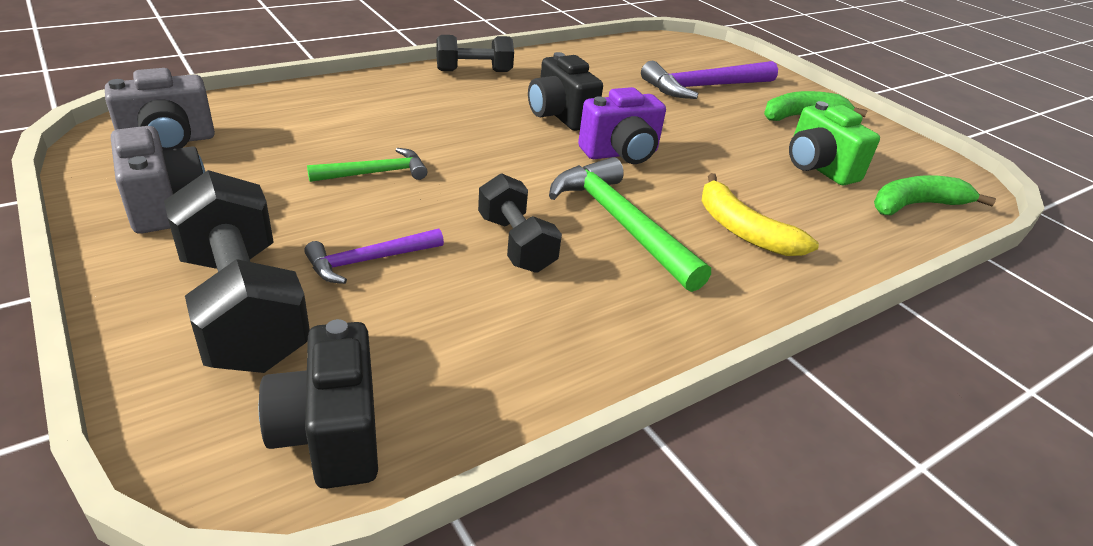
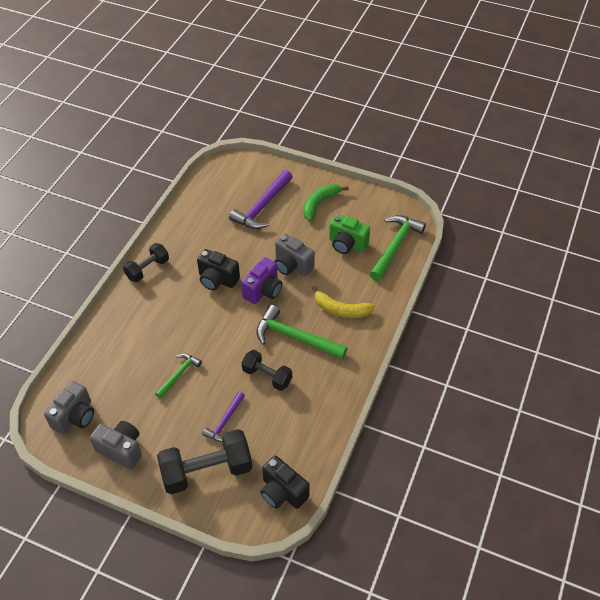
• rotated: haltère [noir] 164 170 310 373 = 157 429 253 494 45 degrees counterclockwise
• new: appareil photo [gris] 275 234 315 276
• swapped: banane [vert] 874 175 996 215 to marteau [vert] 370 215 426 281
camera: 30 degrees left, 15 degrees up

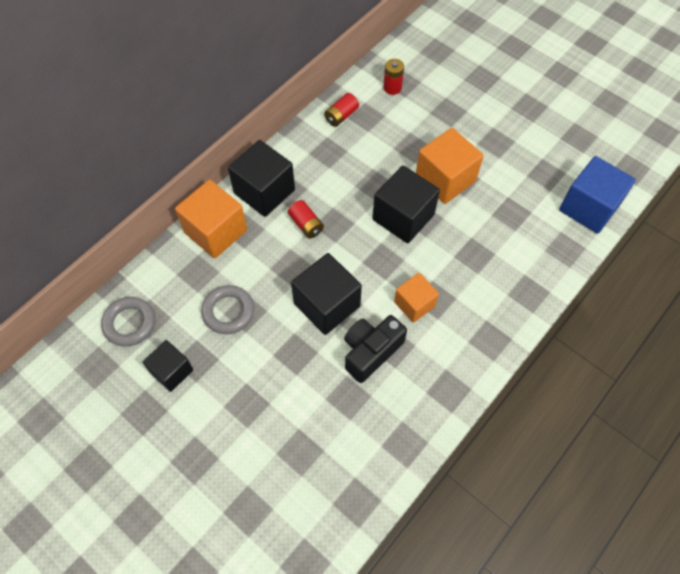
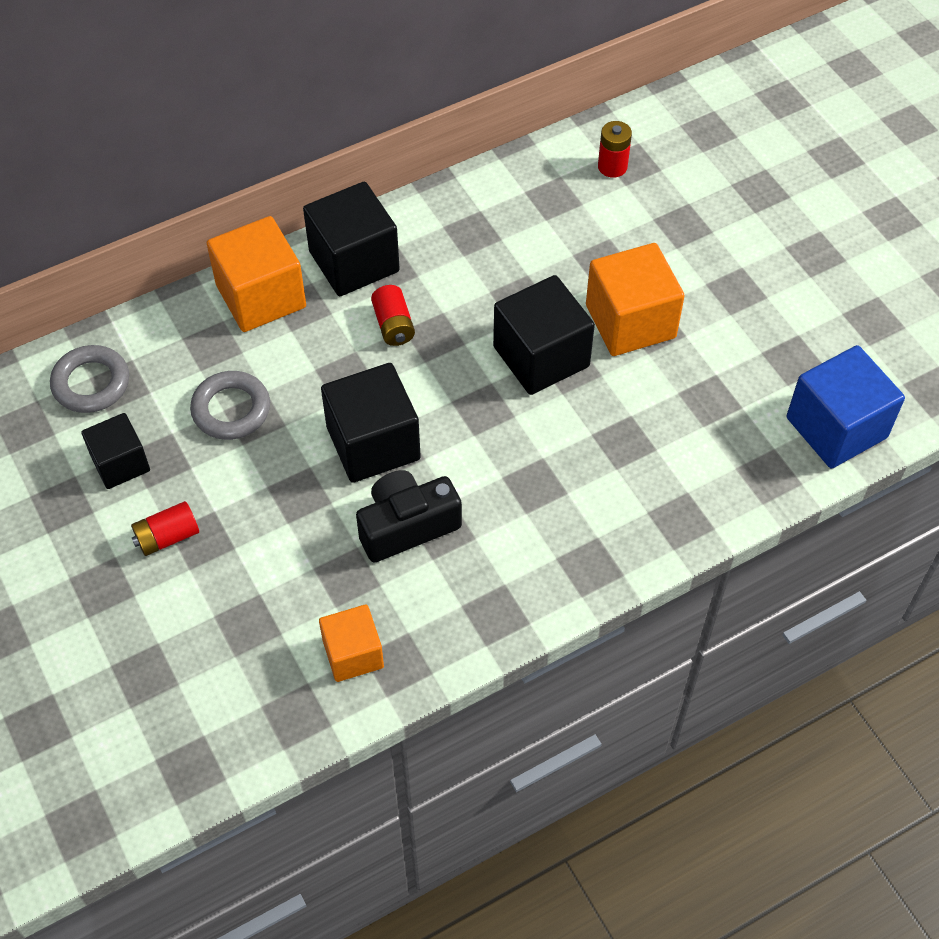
• shifted: pile [rouge] 324 93 359 127 to 131 501 199 556
• shifted: cube [orange] 394 273 439 323 to 319 604 384 682
camera: 20 degrees right, 5 degrees down

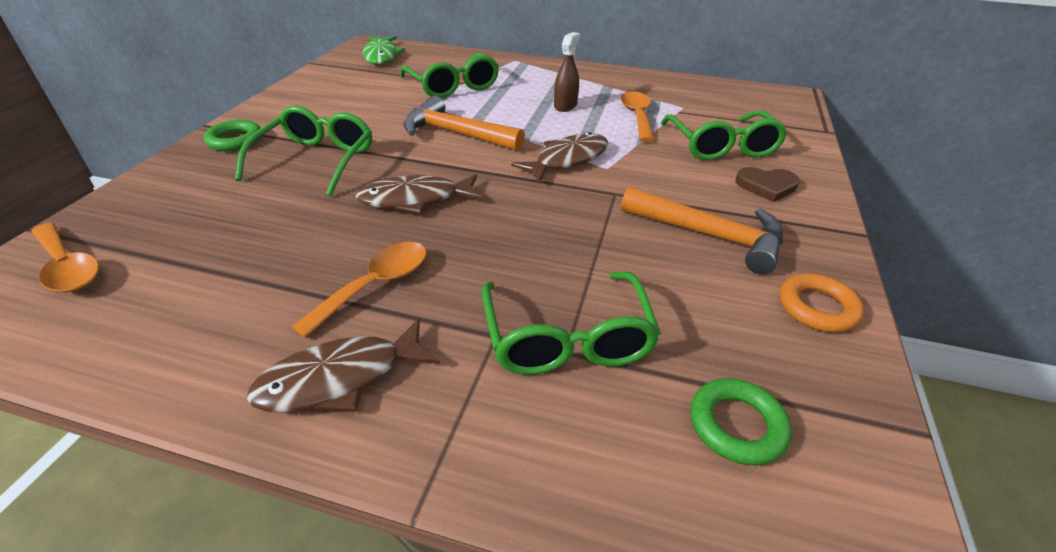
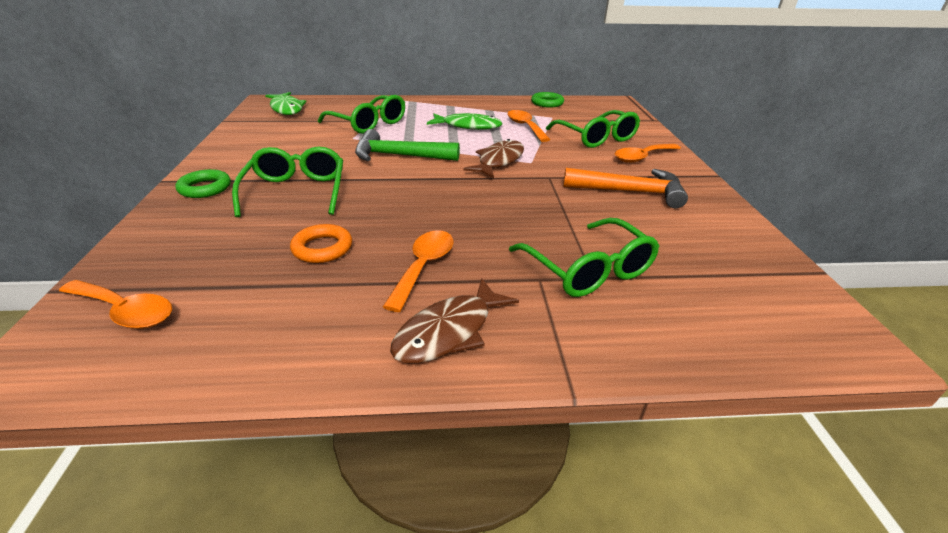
• shifted: anneau [orange] 780 273 864 332 to 290 224 352 263
• repainted: marteau [orange] 404 96 525 151 to marteau [vert] 355 129 460 161
• swapped: vaporisateur [marron] 554 32 580 112 to poisson [vert] 427 113 503 130
• shifted: anneau [vert] 690 378 792 465 to 531 92 564 108
• swapped: cœur [marron] 736 167 800 202 to cuillère [orange] 615 144 681 163
• gone: poisson [marron] 356 174 483 214
camera: 20 degrees left, 5 degrees down

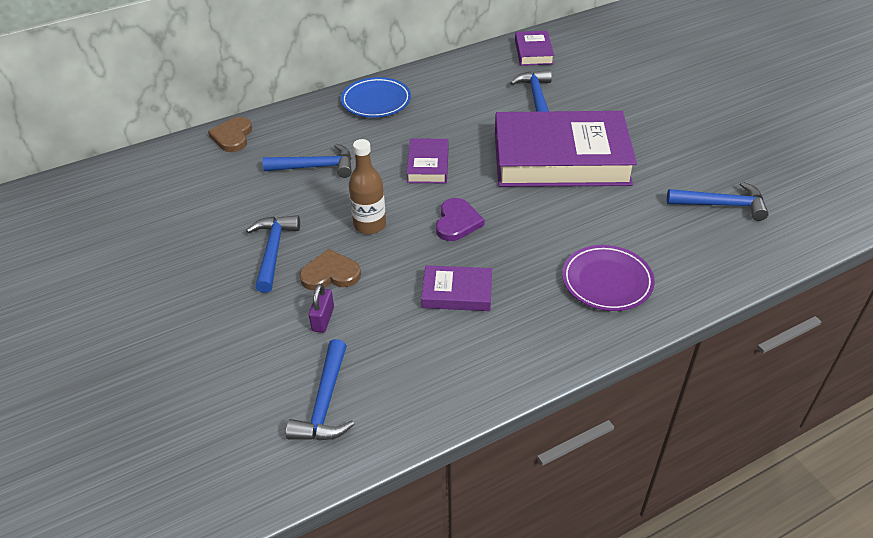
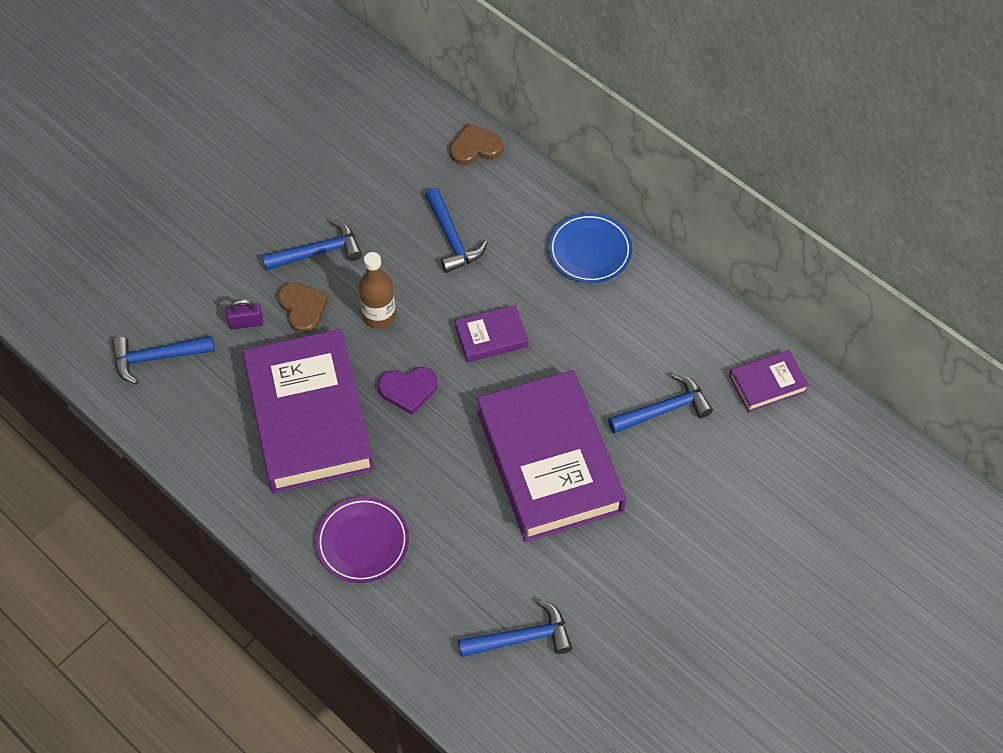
• scaled: livre [violet] 421 265 492 311 = 242 329 375 493 x2.27
• rotated: marteau [bleu] 667 181 769 221 = 458 599 572 657 90 degrees counterclockwise
camera: 70 degrees right, 15 degrees up

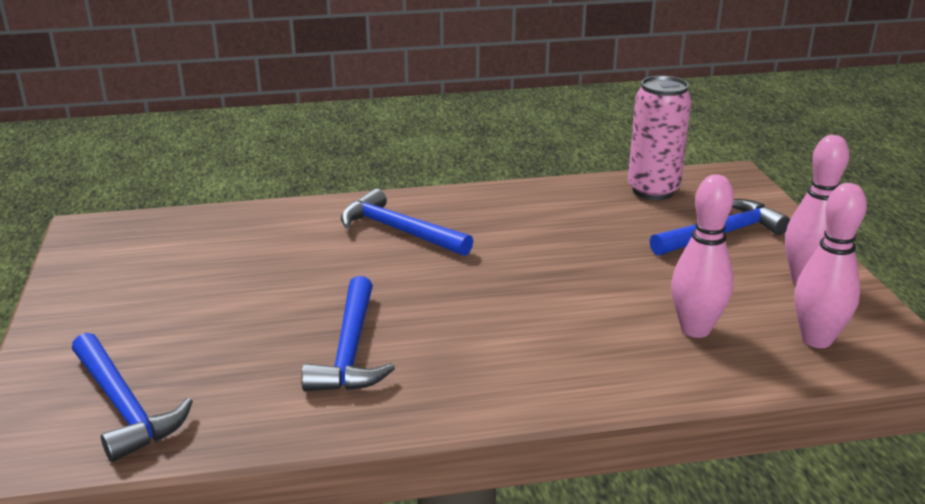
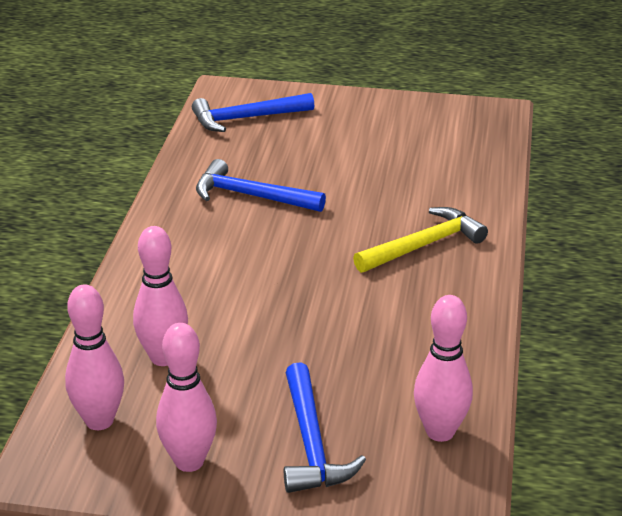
• repainted: marteau [bleu] 341 188 473 256 to marteau [jaune] 353 207 488 273
• swapped: canette [rose] 628 76 692 200 to quille [rose] 414 295 473 442
camera: 110 degrees right, 5 degrees up

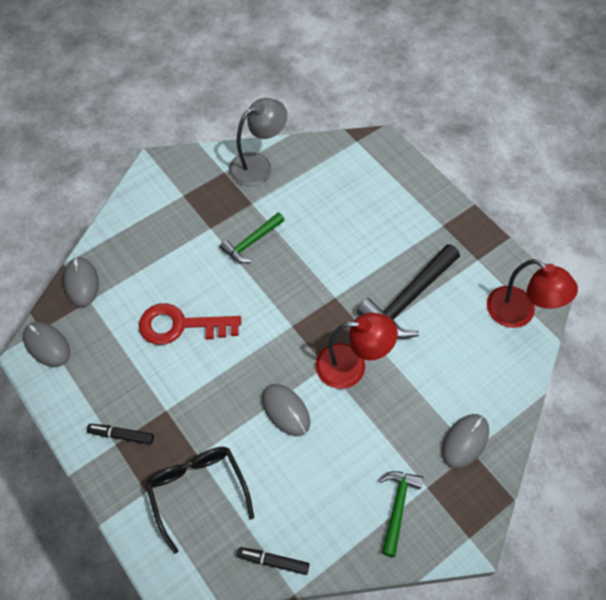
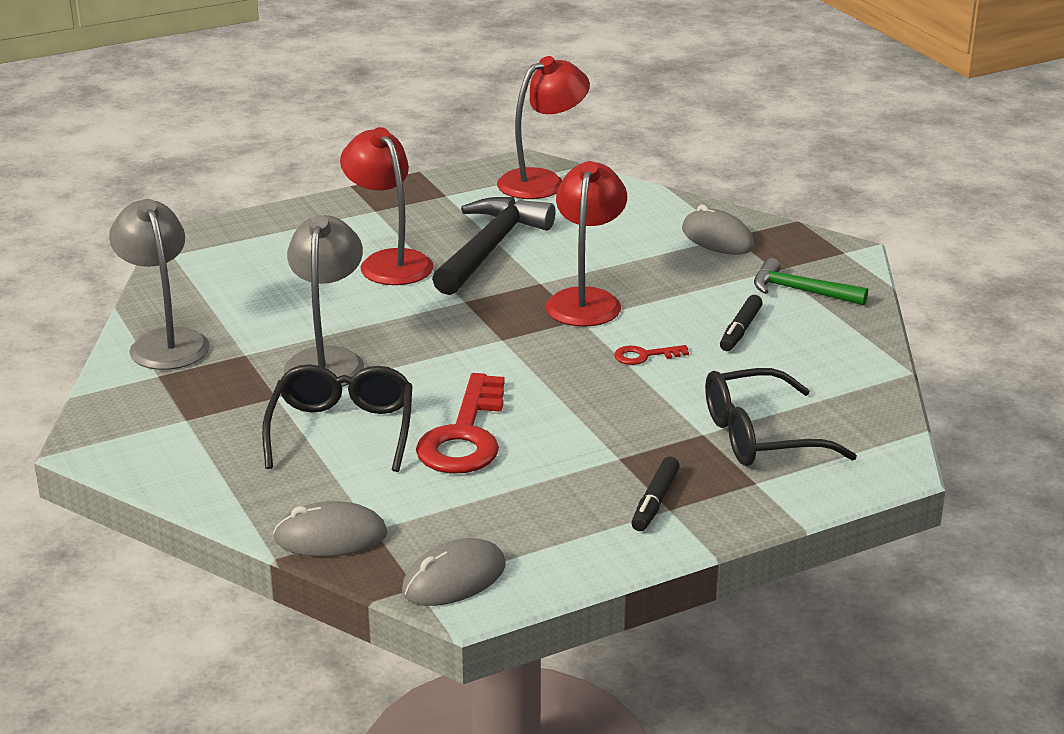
• new: lunettes [noir] 262 364 413 472
• swapped: marteau [vert] 220 212 284 263 to lampe [gris] 284 215 364 387
• new: lampe [rouge] 340 127 434 285
• rotated: marteau [noir] 357 244 460 339 = 432 197 555 295 120 degrees counterclockwise
• swapped: souris [gris] 262 384 310 436 to clé [rouge] 614 345 689 365
• shifted: feutre [noir] 237 547 310 575 to 720 295 763 351
camera: 80 degrees left, 30 degrees down

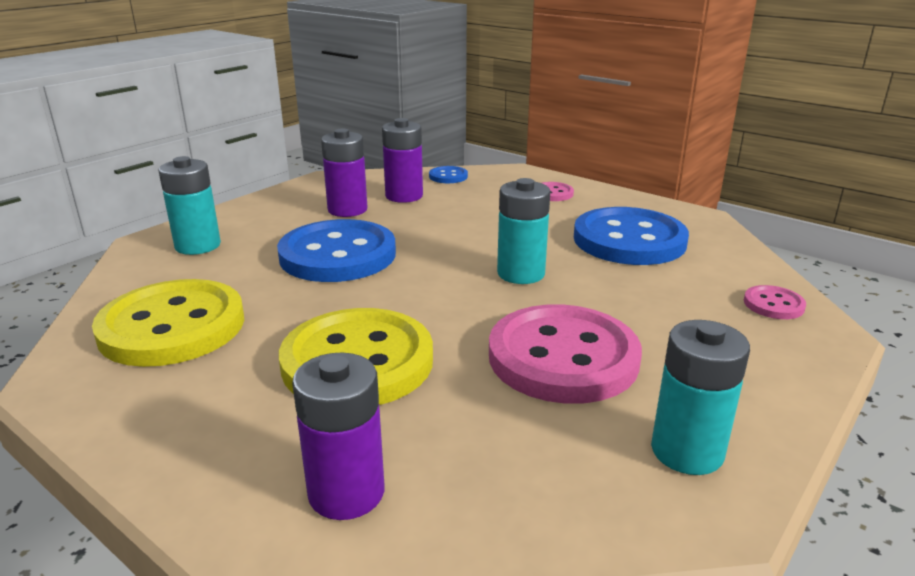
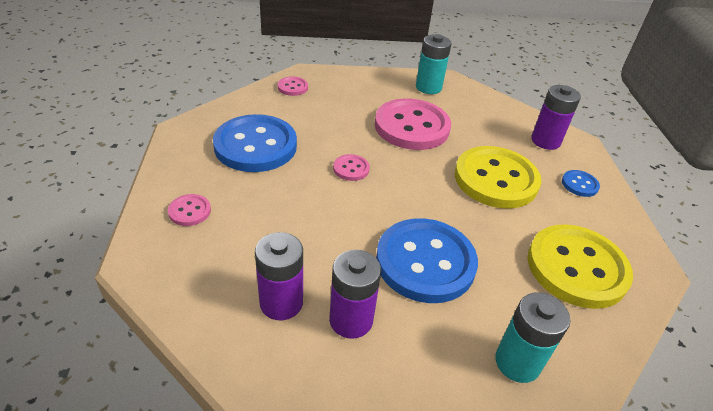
• swapped: pile [turquoise] 497 178 551 284 to bouton [rose] 333 154 370 181
• shifted: bouton [bleu] 429 166 468 183 to 562 170 600 197
camera: 135 degrees left, 15 degrees up

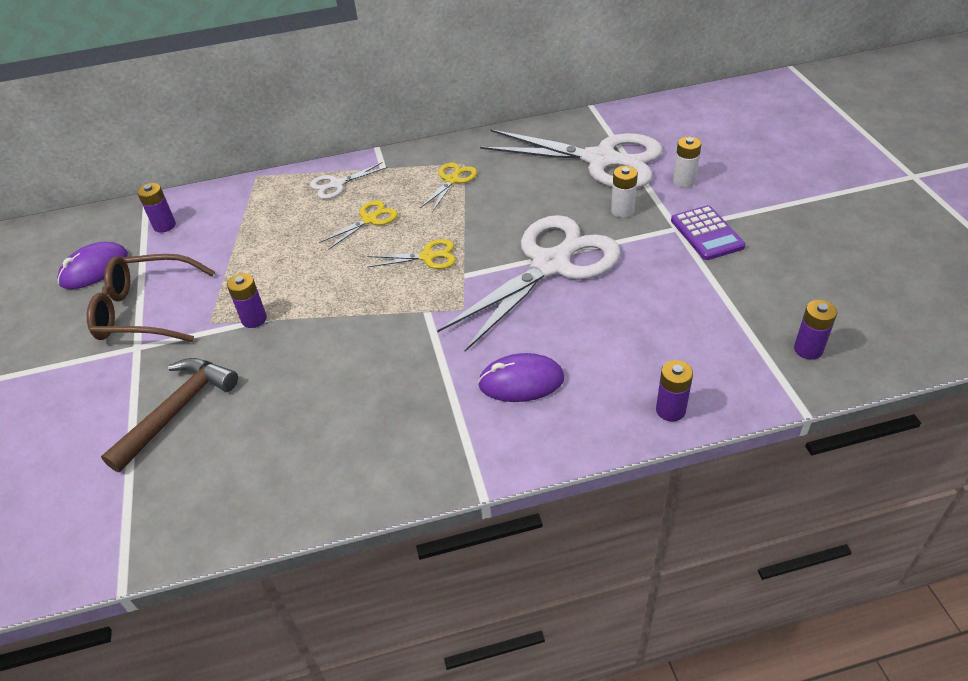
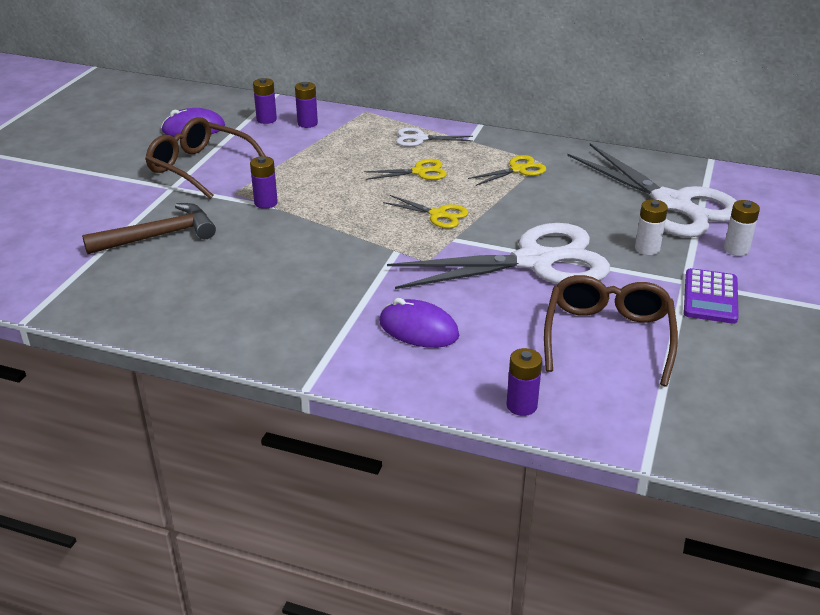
• shifted: pile [violet] 794 300 837 360 to 295 82 318 128
• new: lunettes [marron] 544 275 678 386
camera: 30 degrees right, 10 degrees down

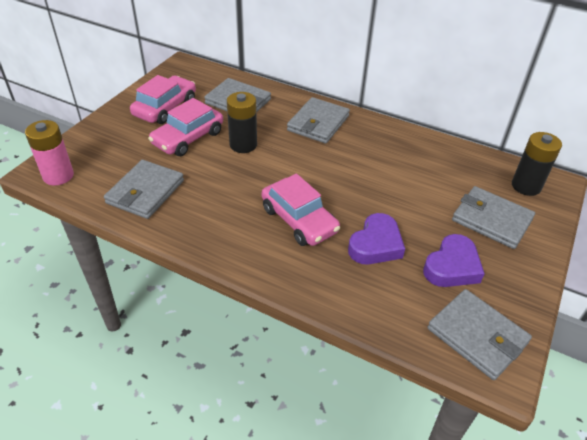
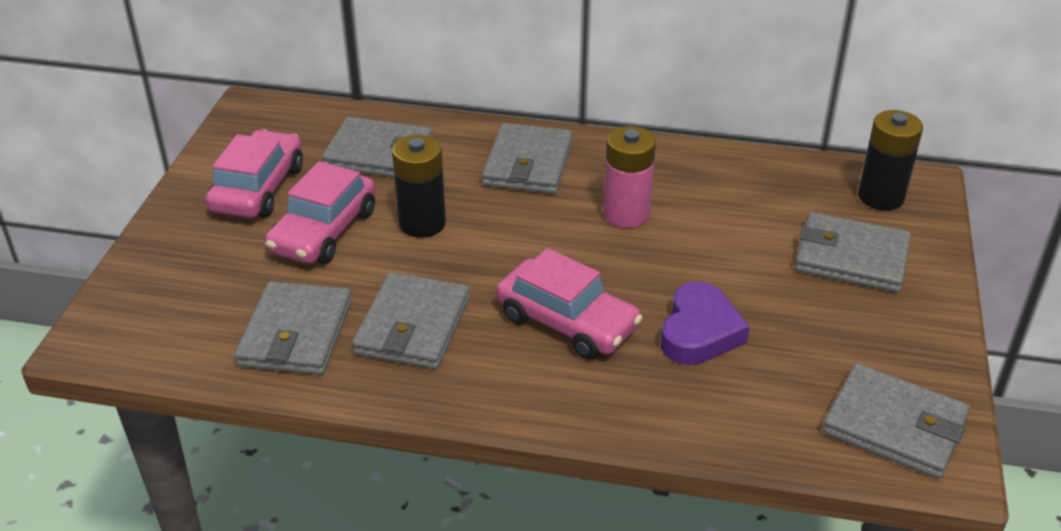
• new: portefeuille [gris] 352 272 470 369
• shifted: pile [rose] 25 120 74 185 to 603 126 656 228
• gone: cœur [violet] 423 234 485 287
camera: 15 degrees left, 5 degrees down

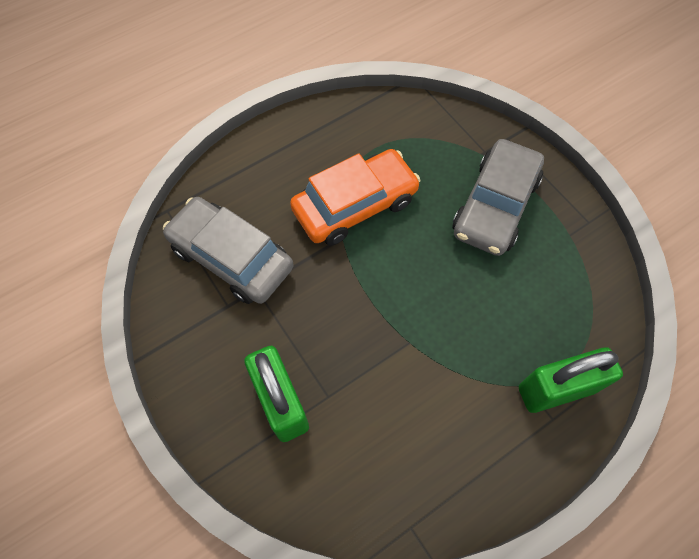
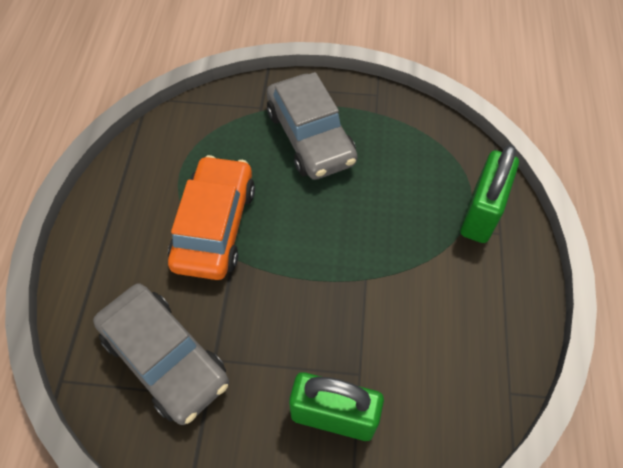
• rotated: voiture [gris] 163 197 293 304 = 93 283 229 425 120 degrees counterclockwise
camera: 50 degrees left, 5 degrees down

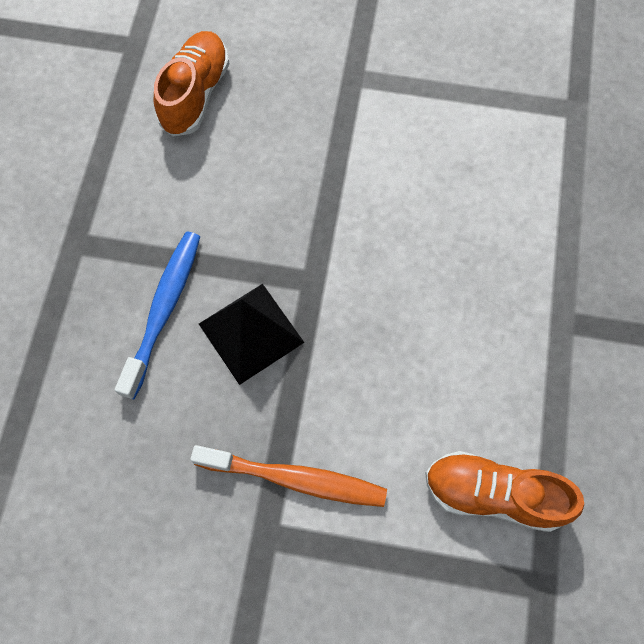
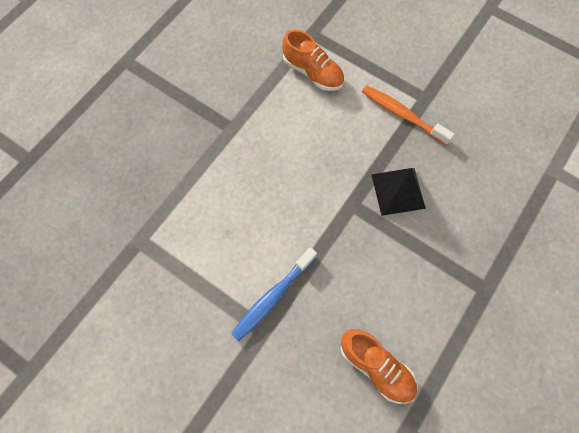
• shifted: brosse à dents [bleu] 115 231 200 399 to 231 247 317 341
• rotated: chaussure [orange] 154 31 229 136 = 340 329 417 404 90 degrees counterclockwise
camera: 155 degrees left, 0 degrees up

